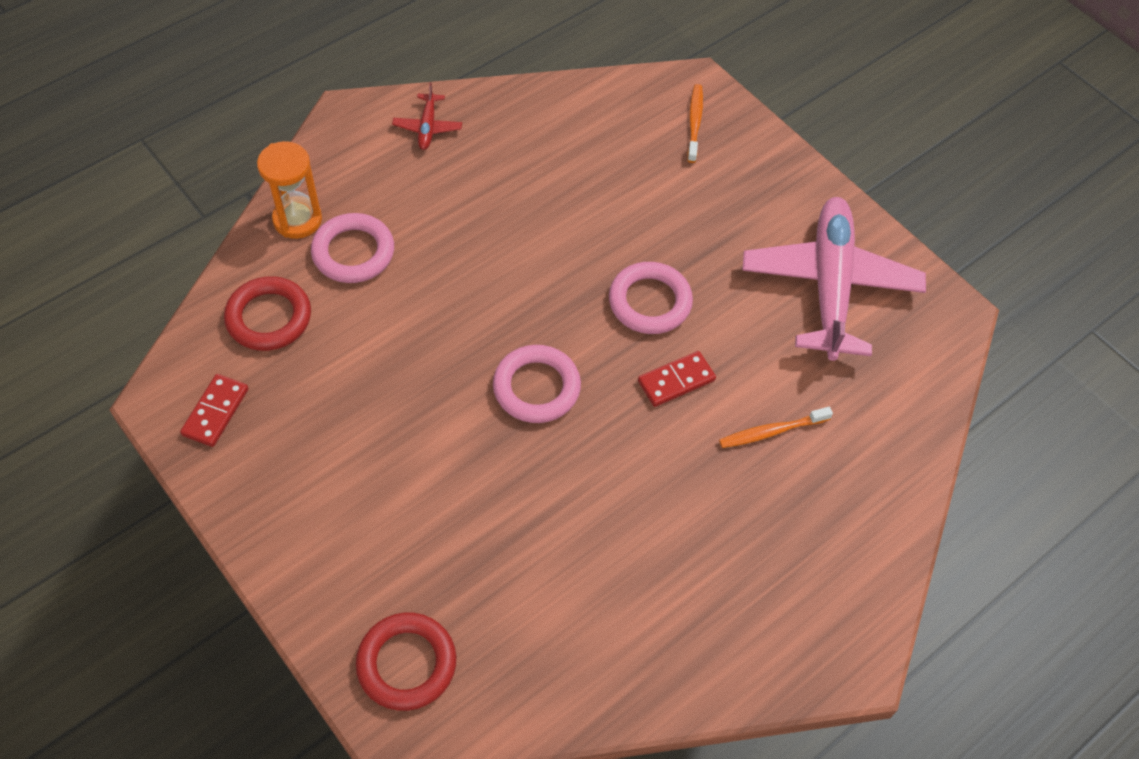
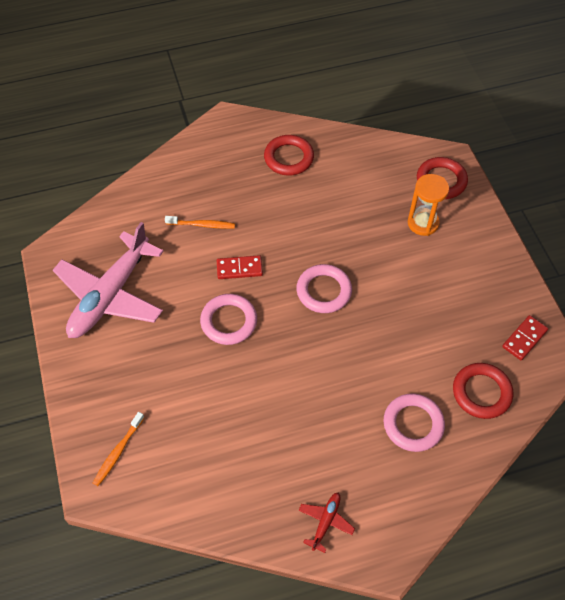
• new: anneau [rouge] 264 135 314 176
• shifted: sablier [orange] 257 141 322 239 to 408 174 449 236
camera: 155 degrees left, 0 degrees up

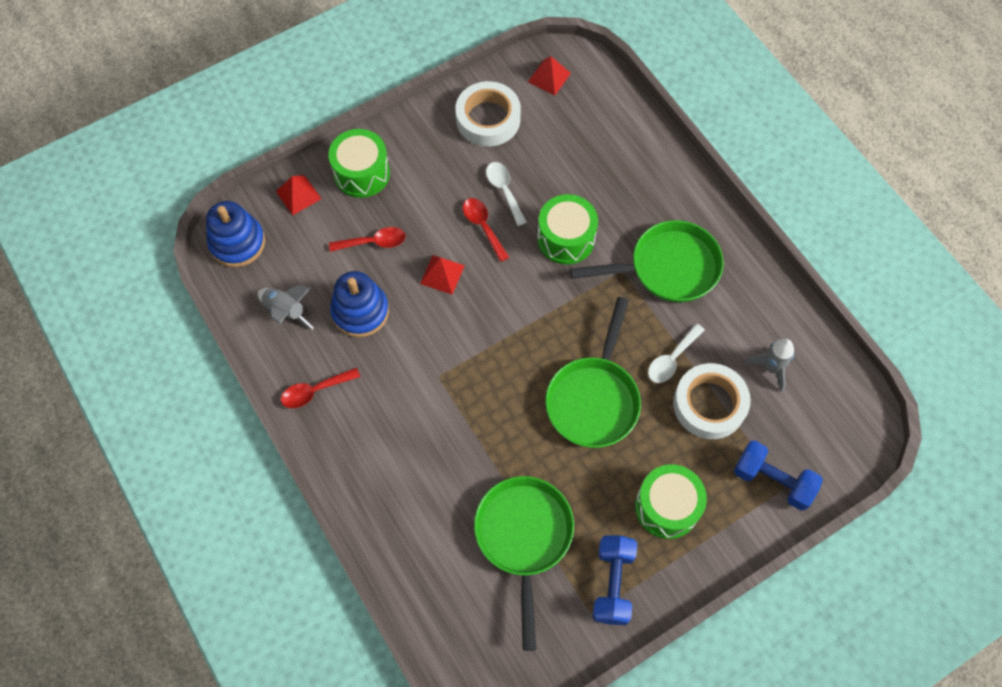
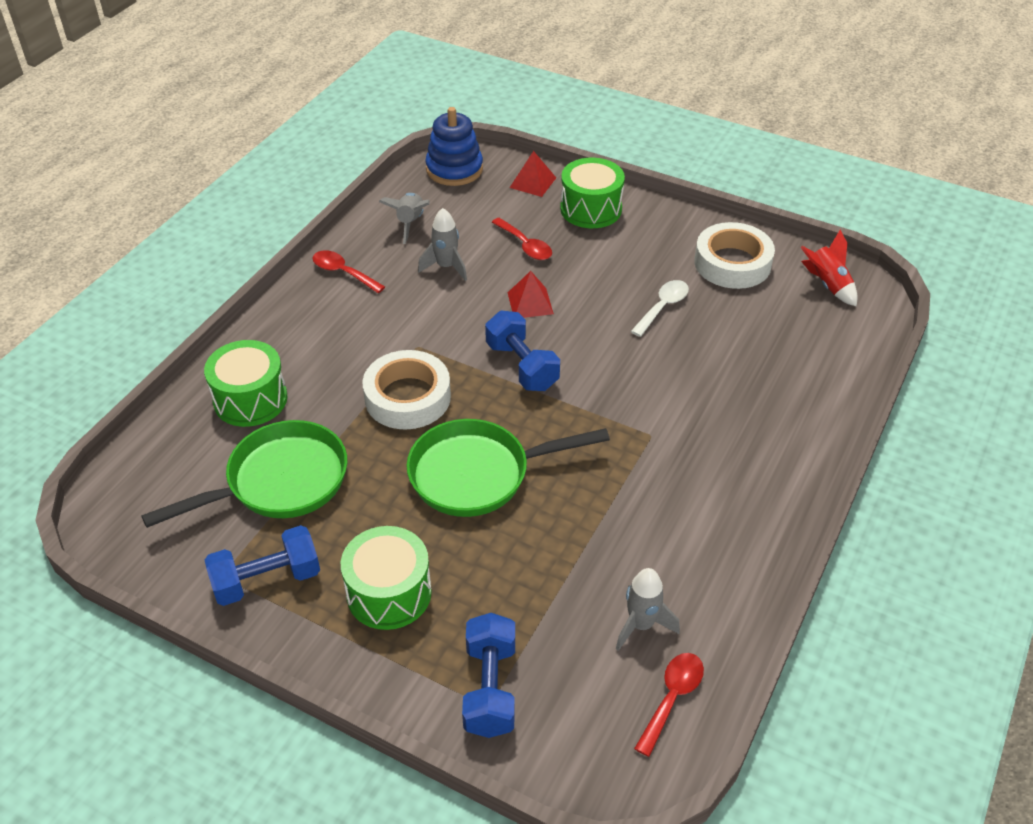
• shifted: tambour [vert] 537 194 598 265 to 204 340 288 427
• shifted: ruban adhésif [blanc] 673 363 751 439 to 363 350 451 429
• swapped: jouet à empiler [bleu] 330 271 389 337 to fusée [gris] 418 208 467 281
• new: haltère [bleu] 485 311 560 391
• shifted: cuillère [rouge] 463 198 509 262 to 634 653 704 757
• swapped: pyramide [rouge] 528 56 571 95 to fusée [rouge] 800 230 858 306
• gone: poêle [vert] 570 220 724 303
• gone: cuillère [blanc] 648 324 705 383
camera: 60 degrees right, 20 degrees down

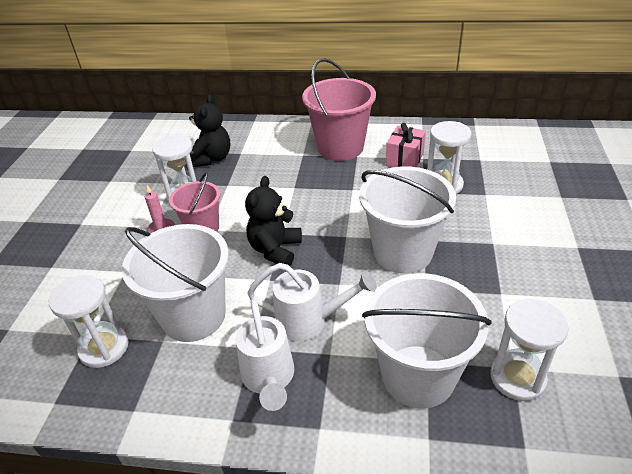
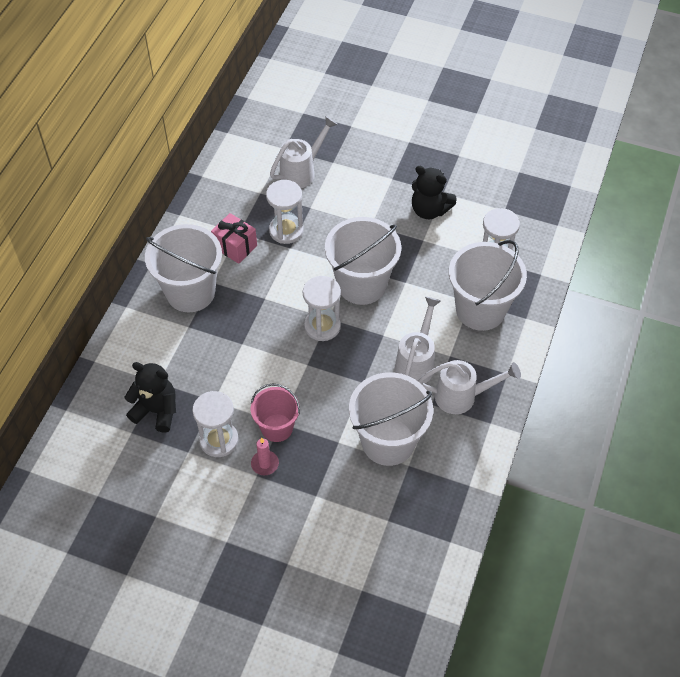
• repainted: seau [rose] 302 58 376 161 to seau [blanc] 145 224 222 312
• new: arrosoir [blanc] 270 116 338 188
• shifted: sablier [blanc] 49 275 128 368 to 303 276 341 341
• shifted: ours en peluche [noir] 245 176 302 266 to 412 166 457 219
camera: 80 degrees left, 15 degrees up

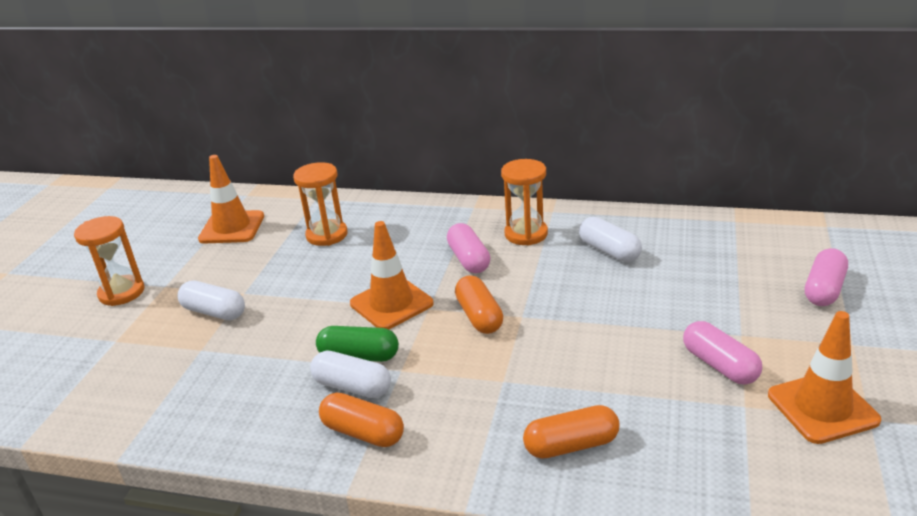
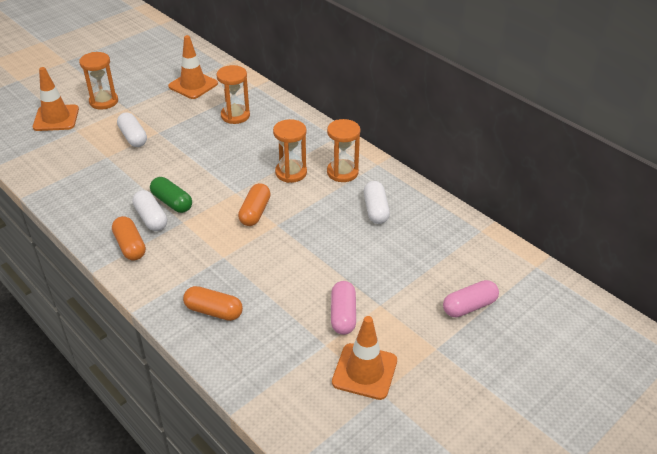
• shifted: cône de chantier [orange] 350 221 434 329 to 33 67 79 131
• swapped: gélule [rose] 447 223 490 273 to sablier [orange] 273 119 307 183
camera: 30 degrees right, 10 degrees up

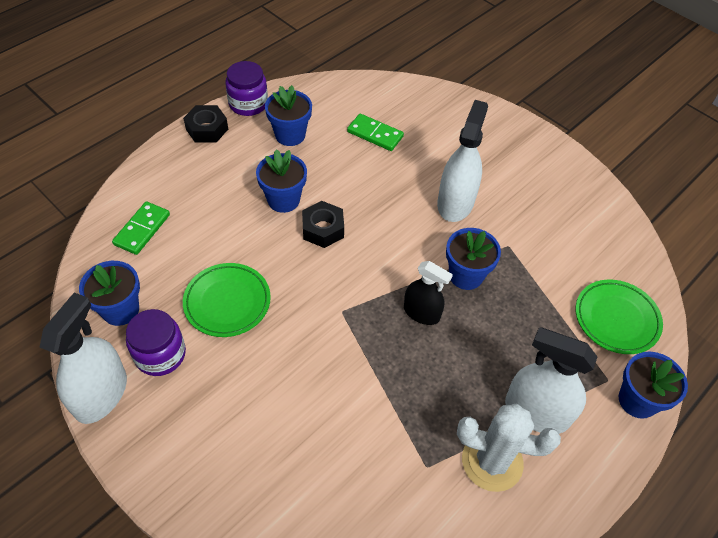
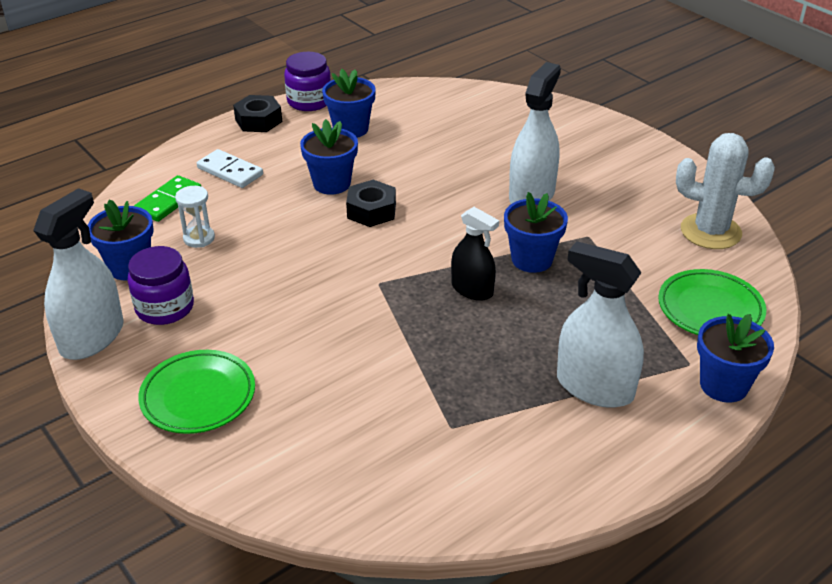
• shifted: assiette [vert] 183 263 271 337 to 138 350 255 434
• new: sablier [blanc] 175 186 215 248
• new: domino [blanc] 197 149 263 188
• shifted: cactus [blanc] 457 404 561 492 to 676 133 775 249
• gone: domino [vert] 347 114 404 151
camera: 10 degrees right, 15 degrees down

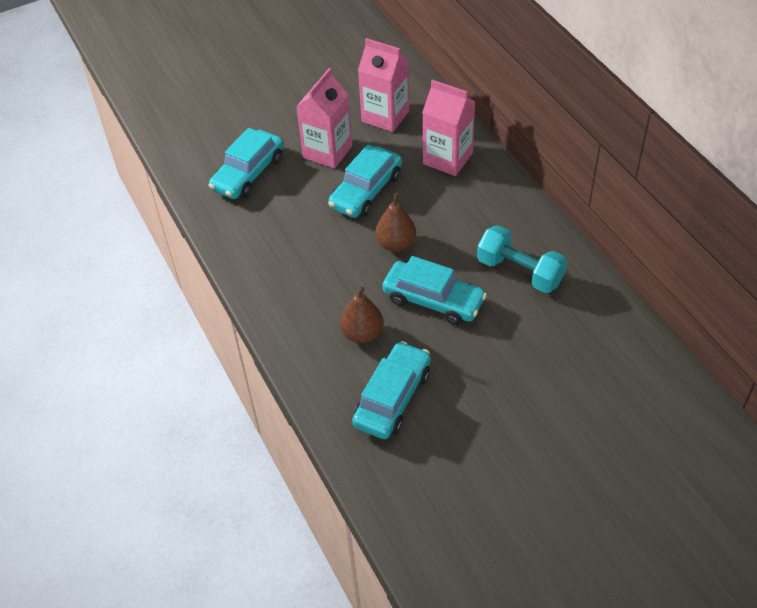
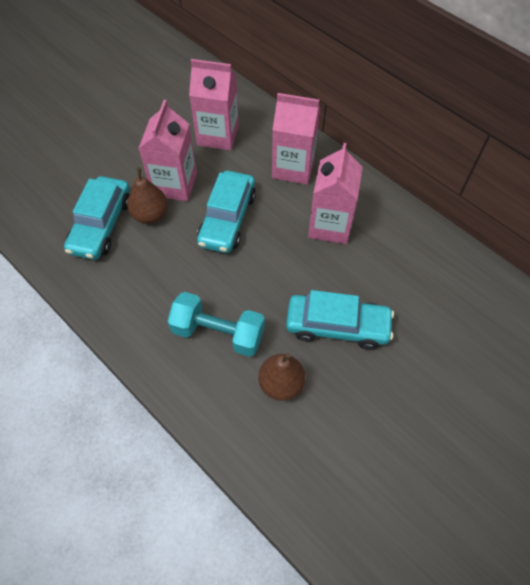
• shifted: poire [marron] 375 193 416 252 to 127 167 168 224
• shifted: haltère [turquoise] 477 225 567 293 to 167 292 265 357
• new: brique de lait [rose] 308 143 363 244
• gone: voiture [turquoise] 352 341 431 439
camera: 20 degrees left, 10 degrees up

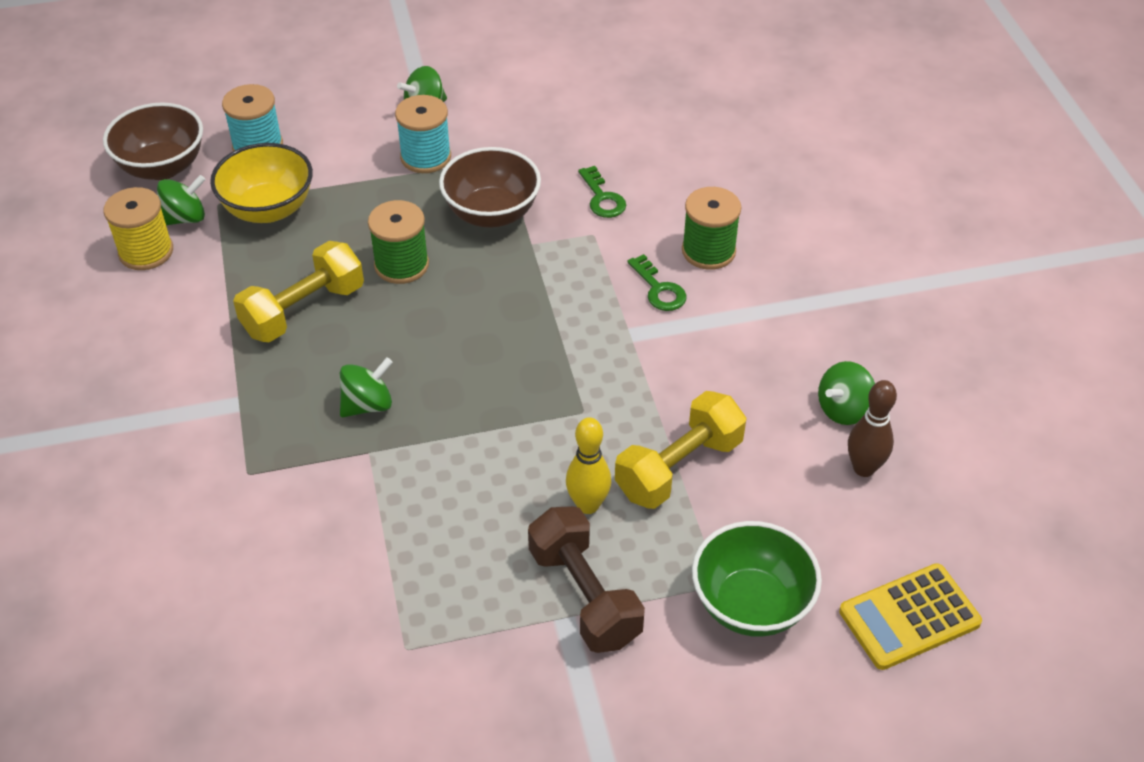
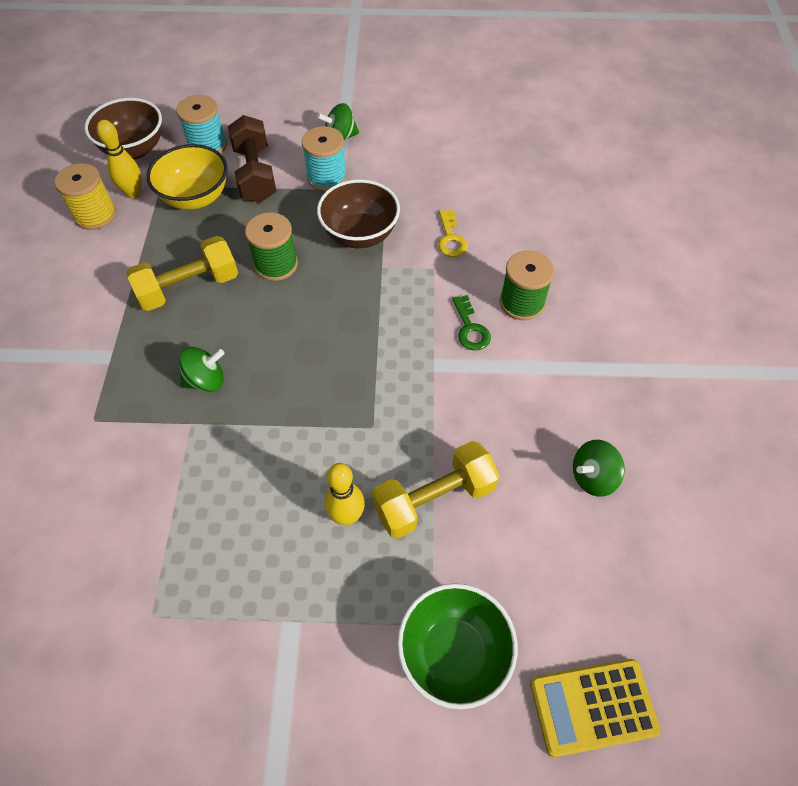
• swapped: toupie [vert] 157 175 206 225 to quille [jaune] 97 120 141 199
• shifted: haltère [marron] 528 506 645 653 to 228 115 277 203
• repainted: clé [vert] 578 166 626 218 to clé [jaune] 438 210 468 257
• gone: quille [marron] 848 380 897 477
camera: 15 degrees right, 10 degrees up

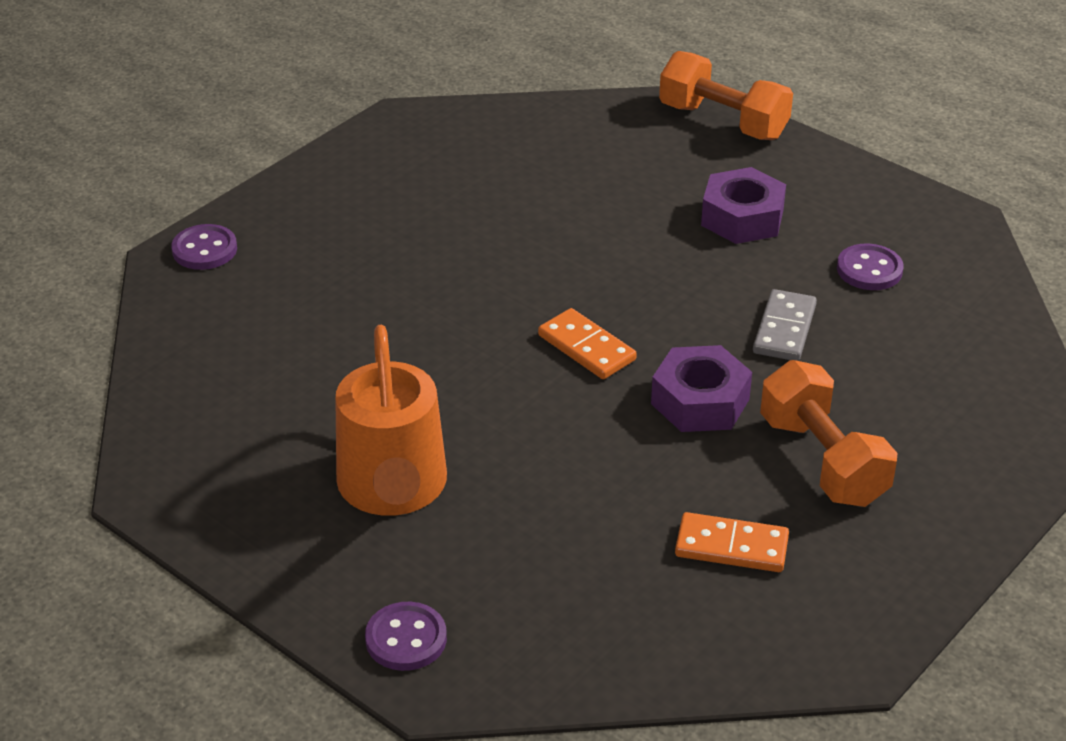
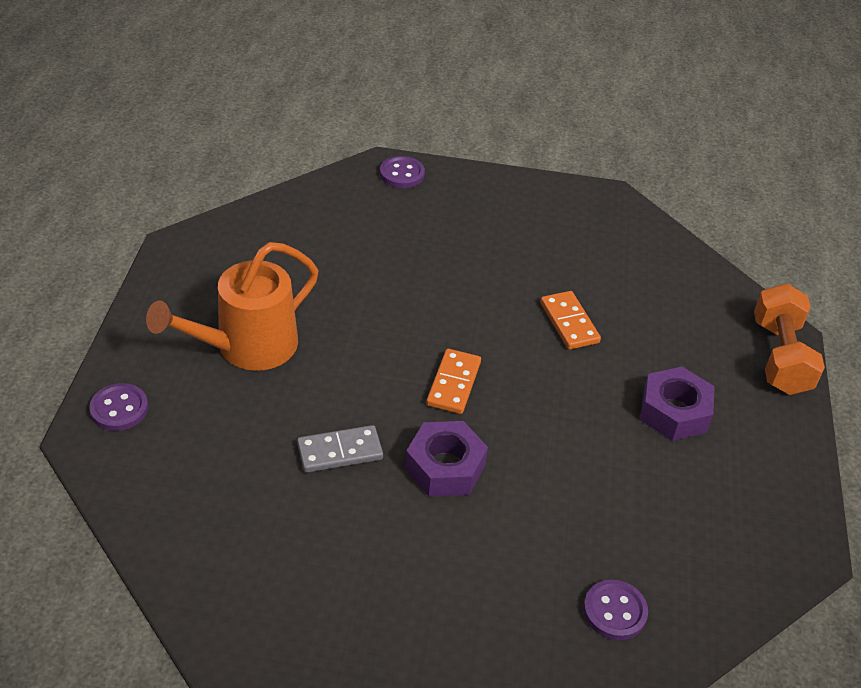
• shifted: domino [gris] 753 289 817 361 to 297 425 383 473
• shifted: domino [orange] 675 512 789 572 to 540 291 601 350
• shifted: bouton [violet] 837 244 904 290 to 583 580 648 640
• gone: haltère [orange] 760 360 897 507
camera: 55 degrees right, 5 degrees up

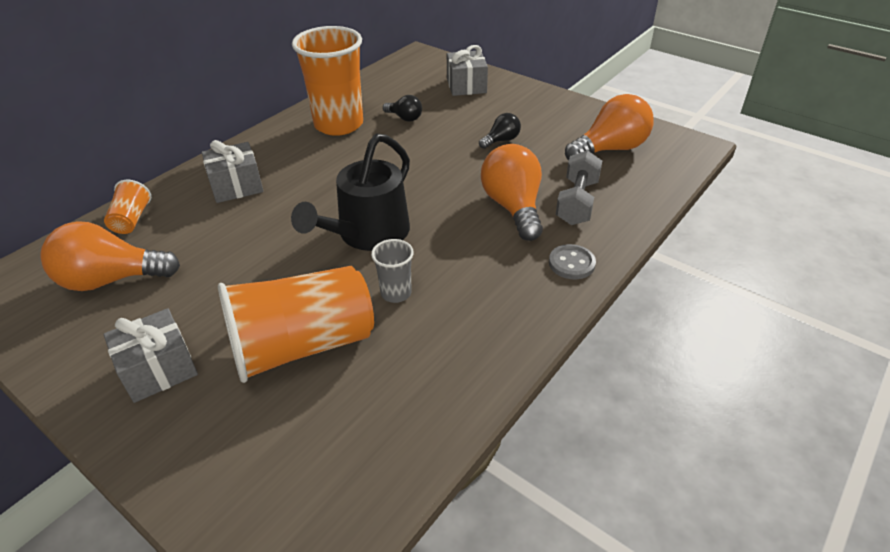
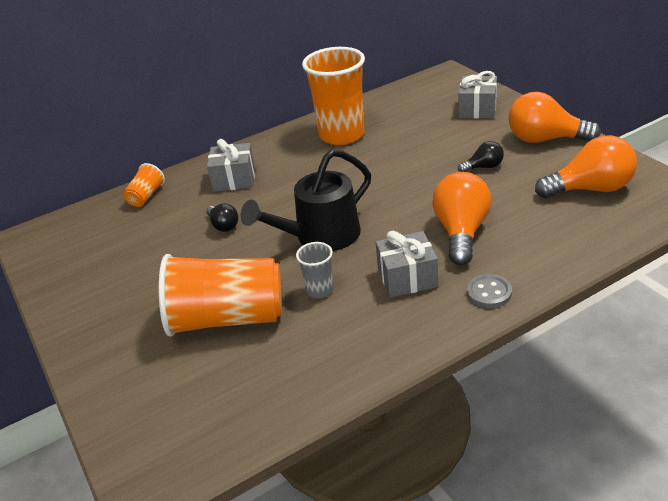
• shifted: ampoule [noir] 383 95 422 122 to 206 203 239 232
• shifted: cadeau [gris] 104 308 198 403 to 376 231 438 298
• shifted: ampoule [orange] 40 221 180 291 to 508 92 601 143
• gone: haltère [gris] 556 150 602 225
camera: 25 degrees right, 5 degrees down

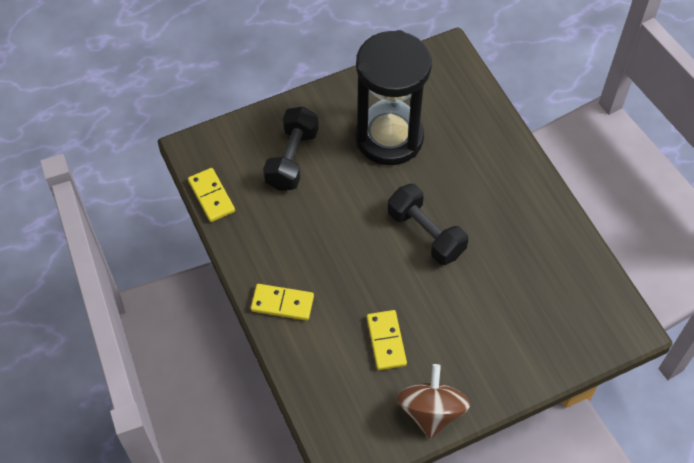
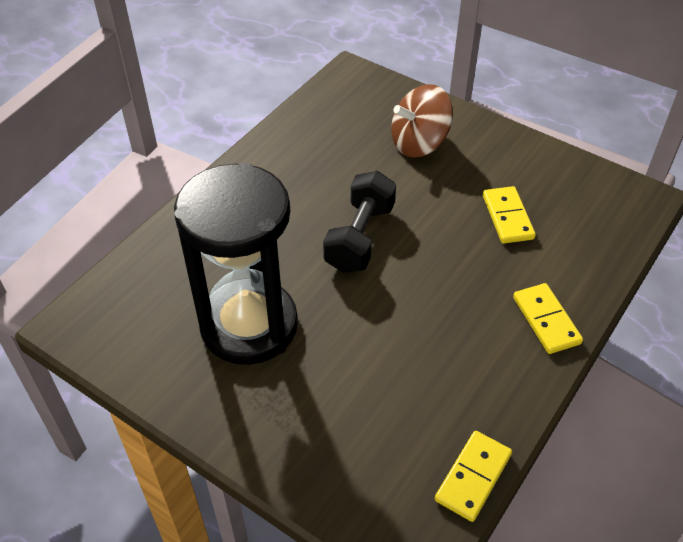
• shifted: toupie [marron] 397 364 470 439 to 391 84 453 158
• rotated: domino [jaune] 367 310 407 370 = 483 186 536 244 60 degrees counterclockwise
• gone: haltère [noir] 263 107 319 191
camera: 120 degrees left, 10 degrees down

